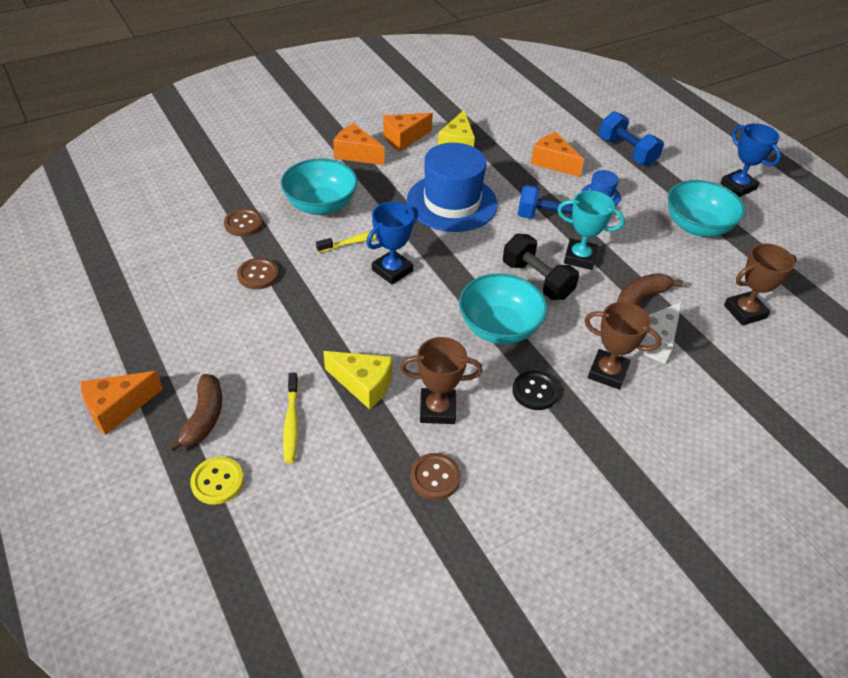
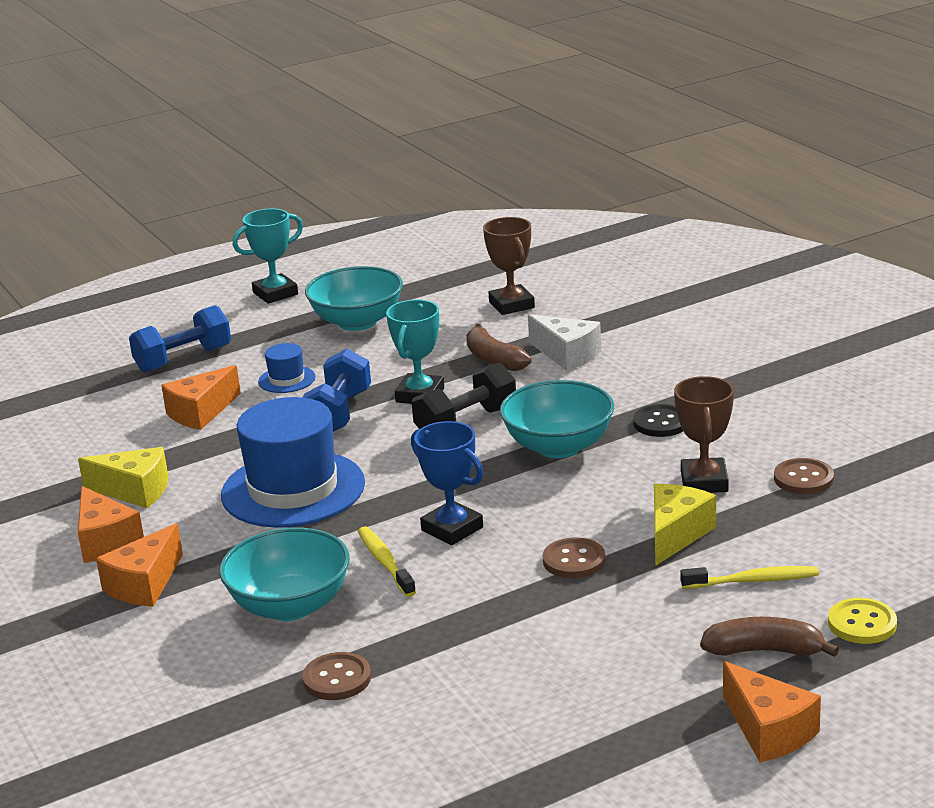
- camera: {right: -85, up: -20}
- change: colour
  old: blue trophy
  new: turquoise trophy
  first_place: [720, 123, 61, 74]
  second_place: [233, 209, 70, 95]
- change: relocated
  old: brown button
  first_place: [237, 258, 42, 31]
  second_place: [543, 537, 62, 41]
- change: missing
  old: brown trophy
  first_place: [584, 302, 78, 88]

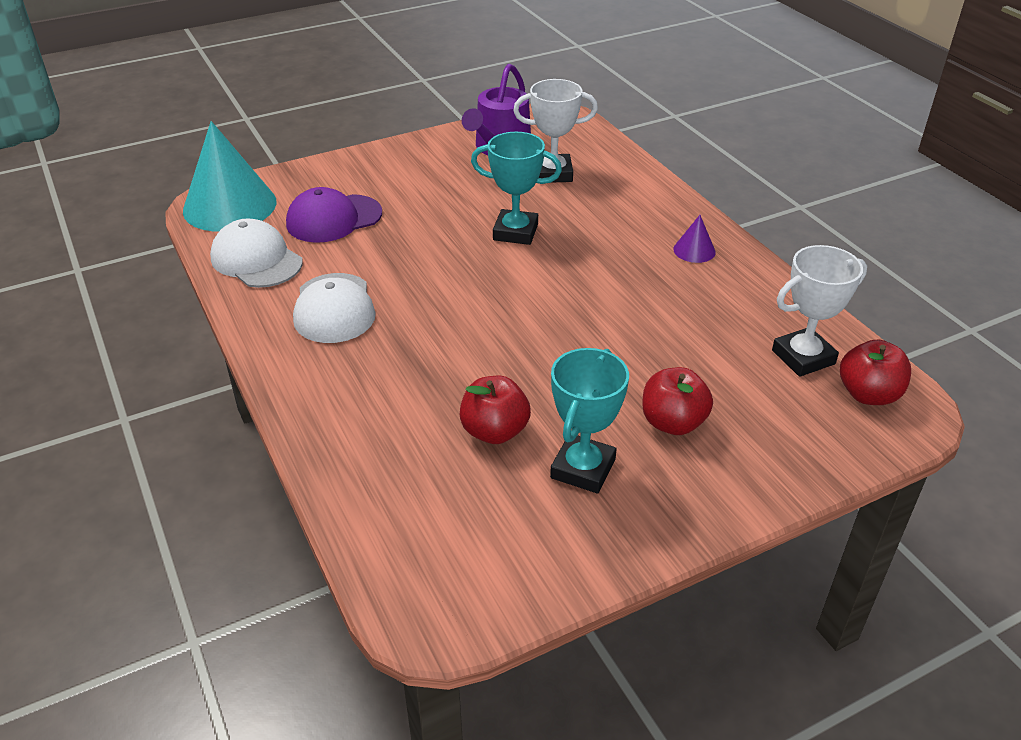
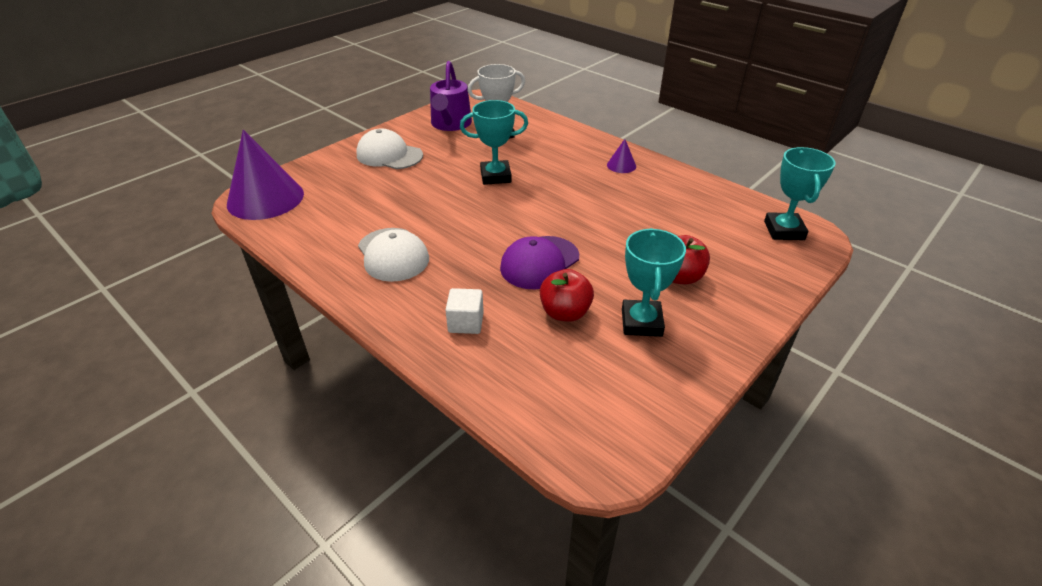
- camera: {right: -20, up: 0}
- change: colour
  old: turquoise cone
  new: purple cone
  first_place: [183, 121, 93, 111]
  second_place: [227, 130, 77, 90]
- change: relocated
  old: purple cap
  first_place: [286, 187, 96, 56]
  second_place: [500, 236, 79, 53]
- change: relocated
  old: white cap
  first_place: [210, 218, 93, 70]
  second_place: [356, 129, 67, 40]
- change: missing
  old: white trophy
  first_place: [772, 245, 95, 132]
- change: exchanged
  old: red apple
  new: turquoise trophy
  first_place: [840, 340, 71, 65]
  second_place: [764, 147, 72, 93]
- change: appeared
  new: white cube
  second_place: [445, 288, 39, 46]

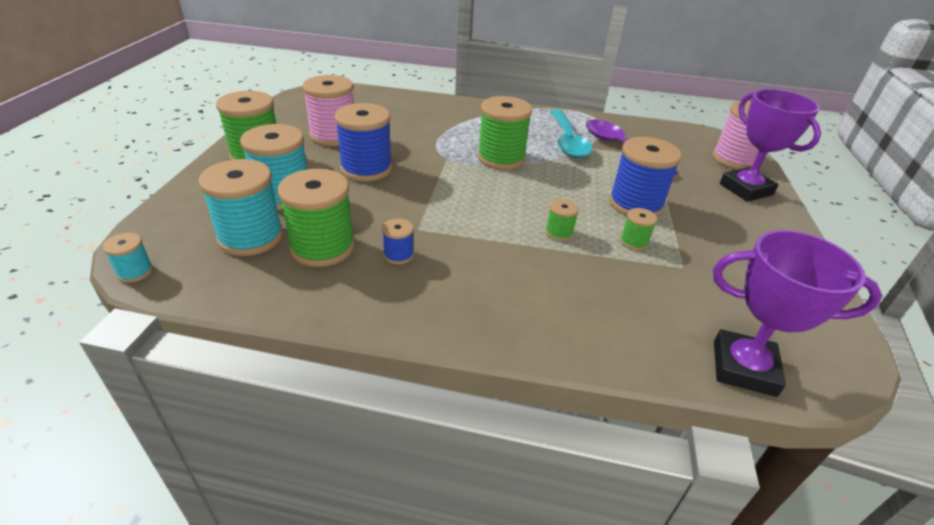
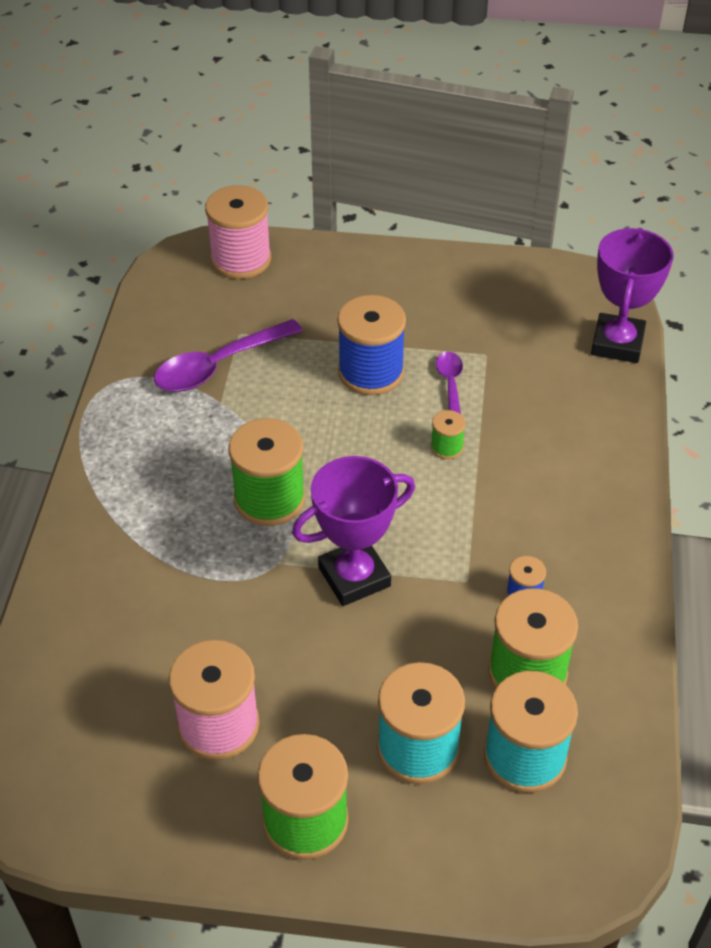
- camera: {right: -90, up: 10}
- change: relocated
  old: purple trophy
  first_place: [720, 89, 101, 113]
  second_place: [292, 456, 123, 150]
- change: missing
  old: blue spool
  first_place: [335, 103, 57, 79]
- change: missing
  old: turquoise spoon
  first_place: [550, 109, 43, 49]
- change: exchanged
  old: green spool
  new: purple spoon
  first_place: [620, 208, 37, 43]
  second_place: [436, 352, 27, 62]
- change: missing
  old: turquoise spool
  first_place: [103, 233, 50, 50]

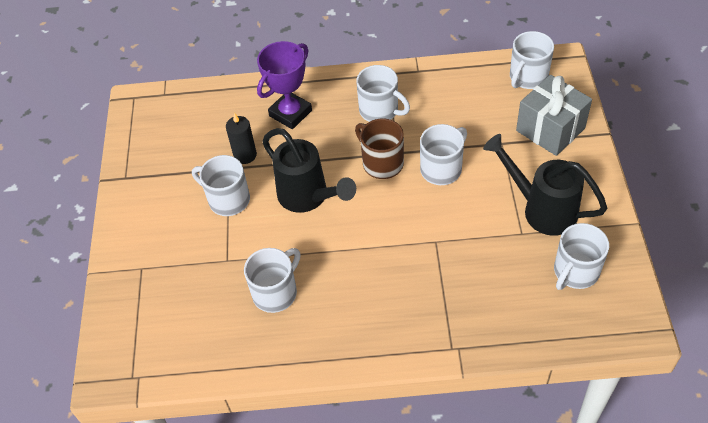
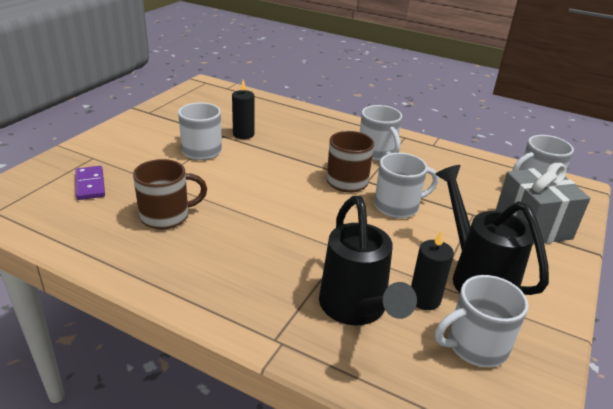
- camera: {right: 25, up: -20}
- change: missing
  old: purple trophy
  first_place: [257, 41, 55, 88]
- change: relocated
  old: black watering can
  first_place: [263, 128, 93, 85]
  second_place: [319, 196, 98, 129]
- change: colour
  old: white mug
  new: brown mug
  first_place: [244, 248, 56, 65]
  second_place: [133, 159, 74, 71]
- change: appeared
  new: purple domino
  second_place: [76, 166, 29, 34]
- change: appeared
  new: black candle
  second_place: [411, 230, 43, 80]

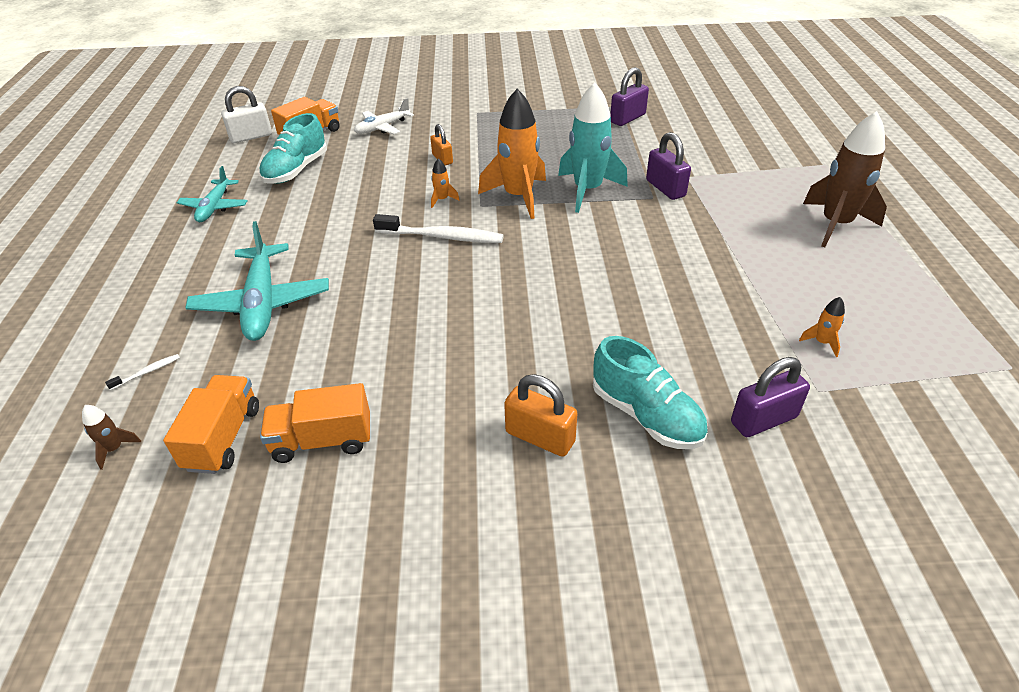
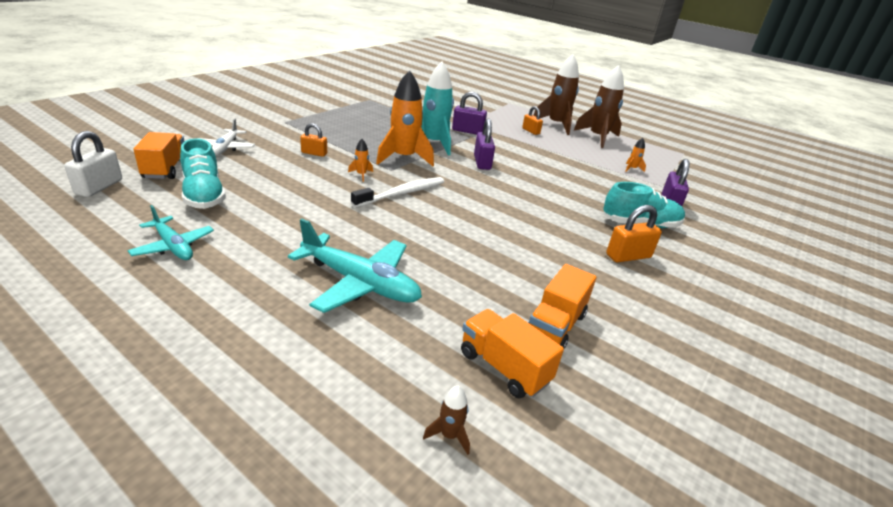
- camera: {right: -55, up: -10}
- change: relocated
  old: purple padlock
  first_place: [610, 67, 39, 59]
  second_place: [474, 118, 21, 52]
- change: missing
  old: white toothbrush
  first_place: [105, 354, 75, 36]
- change: appeared
  new: brown rocket
  second_place: [574, 65, 50, 83]
- change: appeared
  new: orange padlock
  second_place: [522, 106, 21, 29]

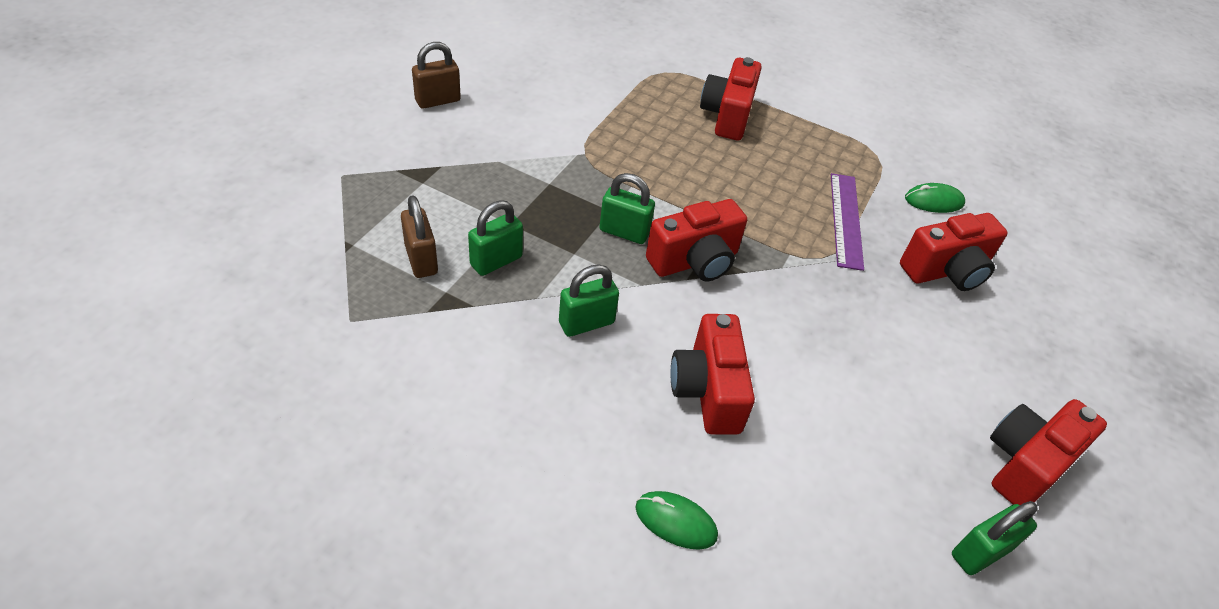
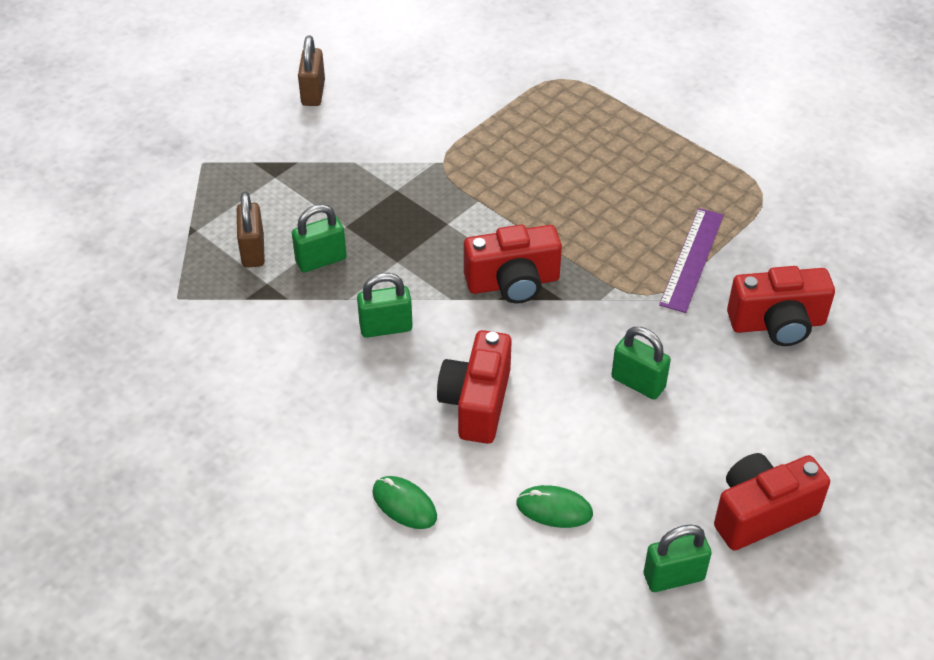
- camera: {right: 20, up: 0}
- change: spun
  old: brown padlock
  first_place: [412, 42, 49, 67]
  second_place: [298, 35, 27, 71]
  degrees: -75
- change: missing
  old: red camera
  first_place: [700, 57, 62, 84]
- change: relocated
  old: green padlock
  first_place: [600, 173, 55, 71]
  second_place: [611, 327, 60, 72]
- change: relocated
  old: green mouse
  first_place: [905, 183, 60, 30]
  second_place: [516, 485, 77, 43]

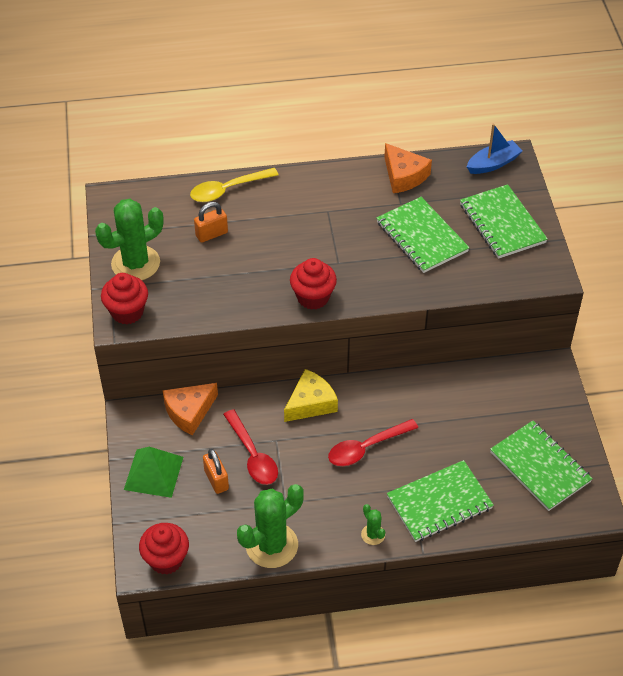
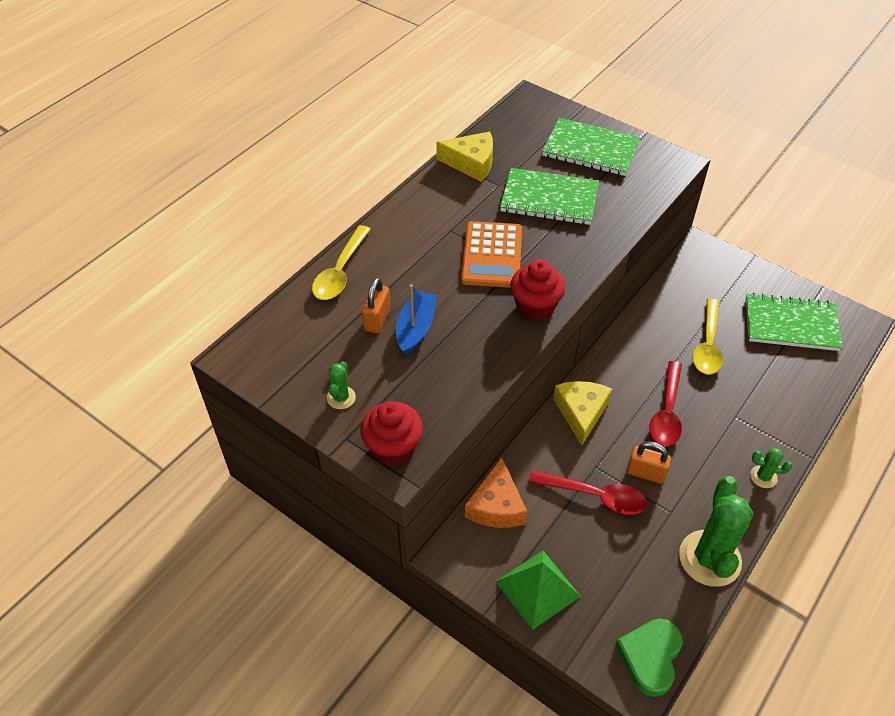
- camera: {right: -45, up: 0}
- change: relocated
  old: blue boat
  first_place: [467, 124, 56, 50]
  second_place: [396, 284, 41, 71]
- change: colour
  old: orange cheese
  new: yellow cheese
  first_place: [384, 143, 48, 50]
  second_place: [436, 132, 57, 50]
- change: size
  old: green cactus
  first_place: [95, 199, 68, 81]
  second_place: [327, 361, 29, 48]
  factor: 0.46
- change: relocated
  old: orange padlock
  first_place: [203, 449, 26, 45]
  second_place: [627, 441, 44, 43]
- change: missing
  old: green notebook
  first_place: [387, 460, 107, 82]
- change: exchanged
  old: red cupcake
  new: green heart
  first_place: [139, 523, 50, 52]
  second_place: [615, 619, 68, 78]
- change: appeared
  new: orange calculator
  second_place: [461, 221, 61, 67]
- change: appeared
  new: yellow spoon
  second_place: [693, 299, 30, 75]

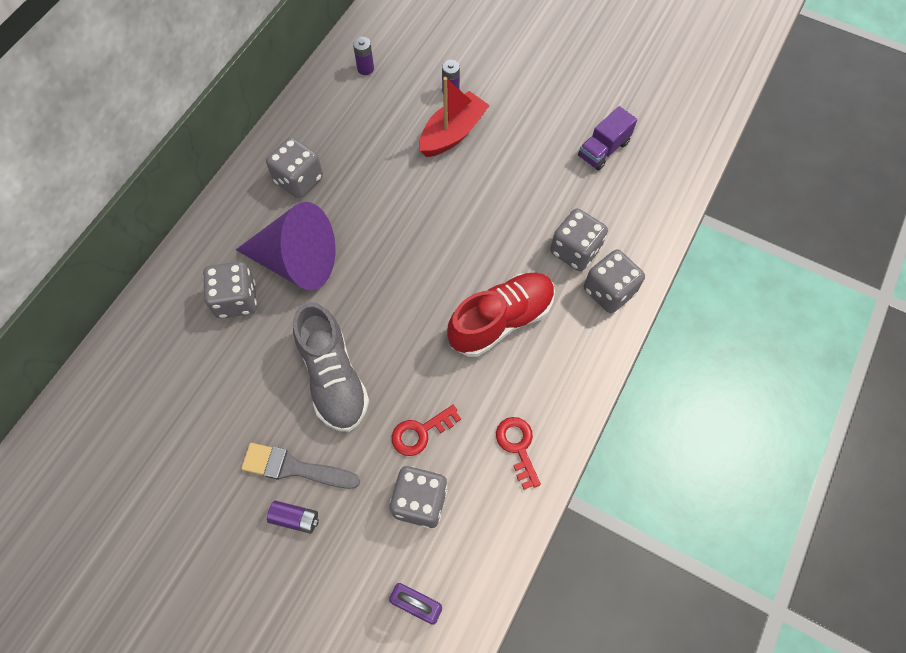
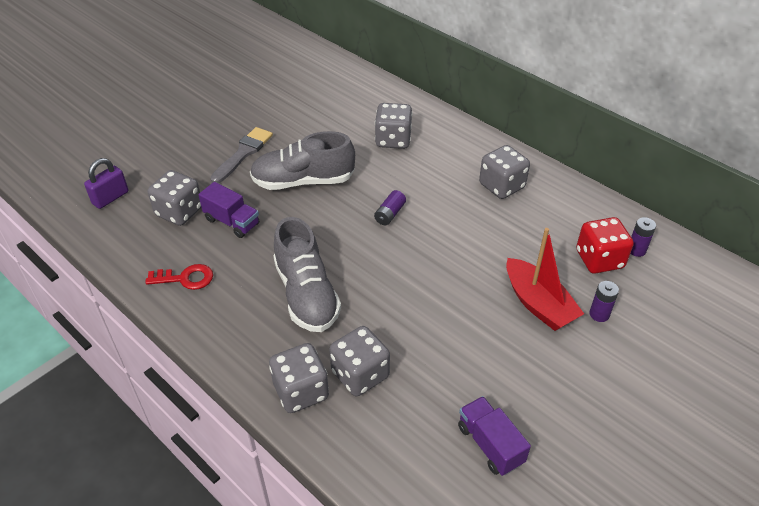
- camera: {right: 105, up: -20}
- change: missing
  old: purple cone
  first_place: [236, 202, 100, 88]
- change: colour
  old: red shoe
  new: grey shoe
  first_place: [447, 273, 108, 84]
  second_place: [273, 217, 68, 115]
- change: exchanged
  old: red key
  new: purple truck
  first_place: [392, 405, 69, 51]
  second_place: [198, 182, 61, 56]
- change: relocated
  old: purple battery
  first_place: [267, 501, 52, 33]
  second_place: [374, 190, 32, 35]
- change: appeared
  new: red dice
  second_place: [576, 217, 58, 57]

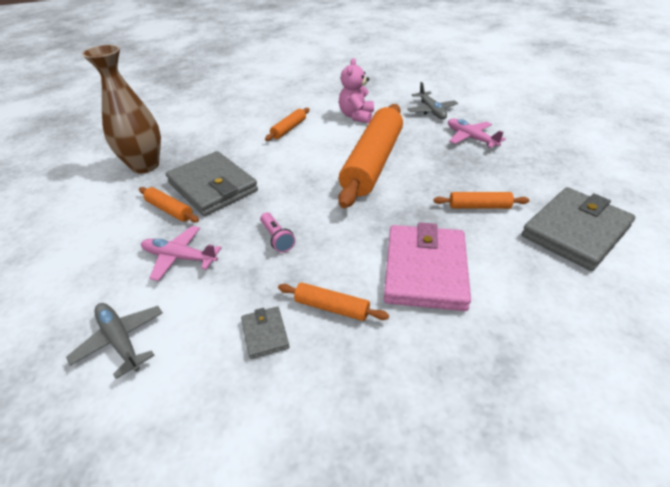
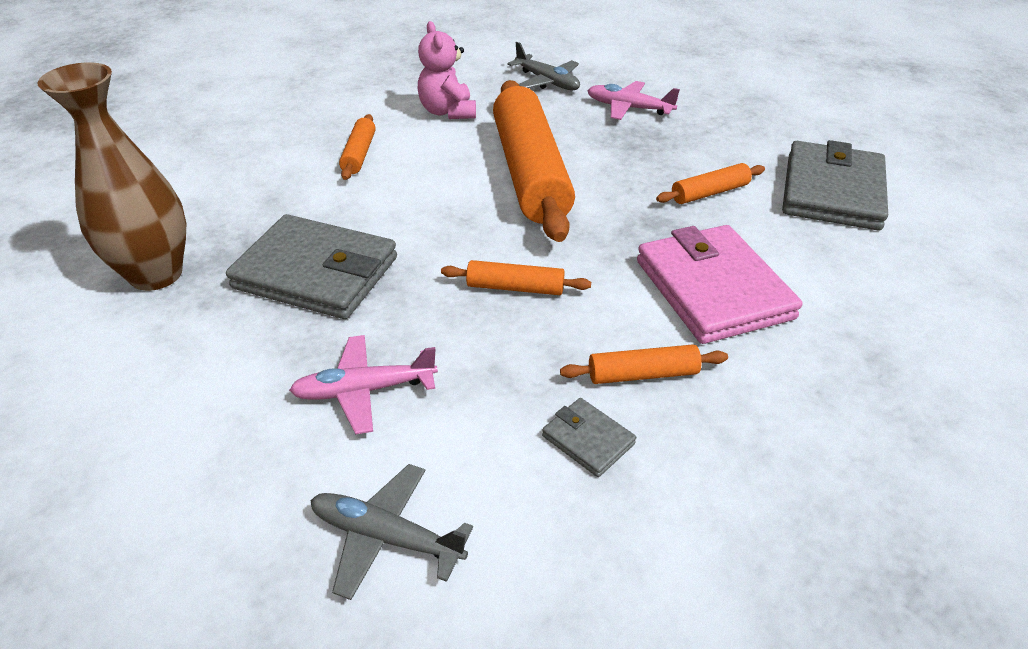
- camera: {right: -30, up: 0}
- change: relocated
  old: orange rolling pin
  first_place: [139, 187, 60, 36]
  second_place: [441, 260, 150, 35]
- change: missing
  old: pink flashlight
  first_place: [260, 212, 35, 41]

